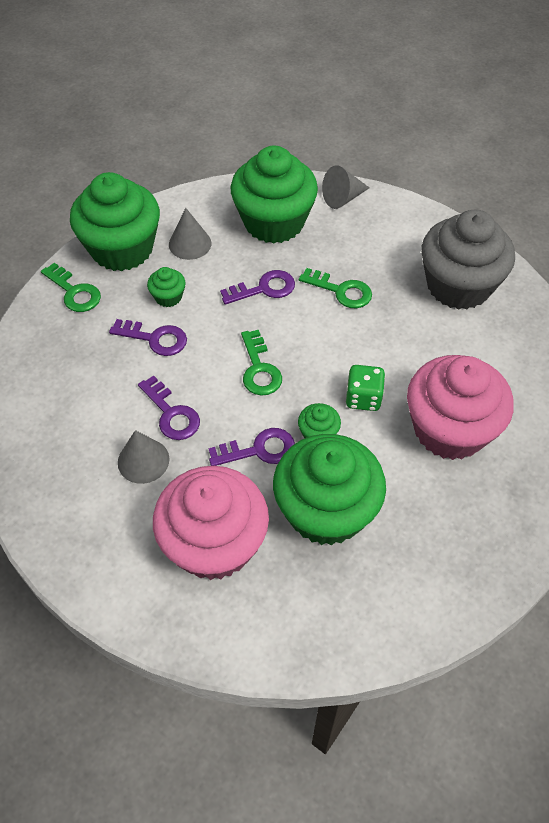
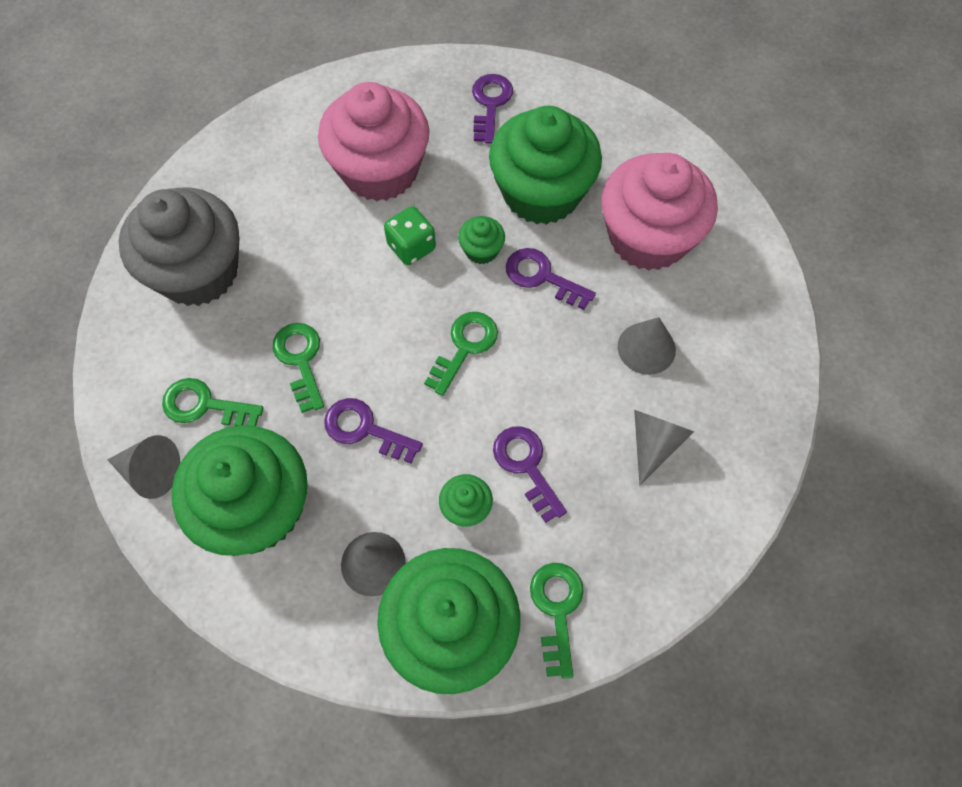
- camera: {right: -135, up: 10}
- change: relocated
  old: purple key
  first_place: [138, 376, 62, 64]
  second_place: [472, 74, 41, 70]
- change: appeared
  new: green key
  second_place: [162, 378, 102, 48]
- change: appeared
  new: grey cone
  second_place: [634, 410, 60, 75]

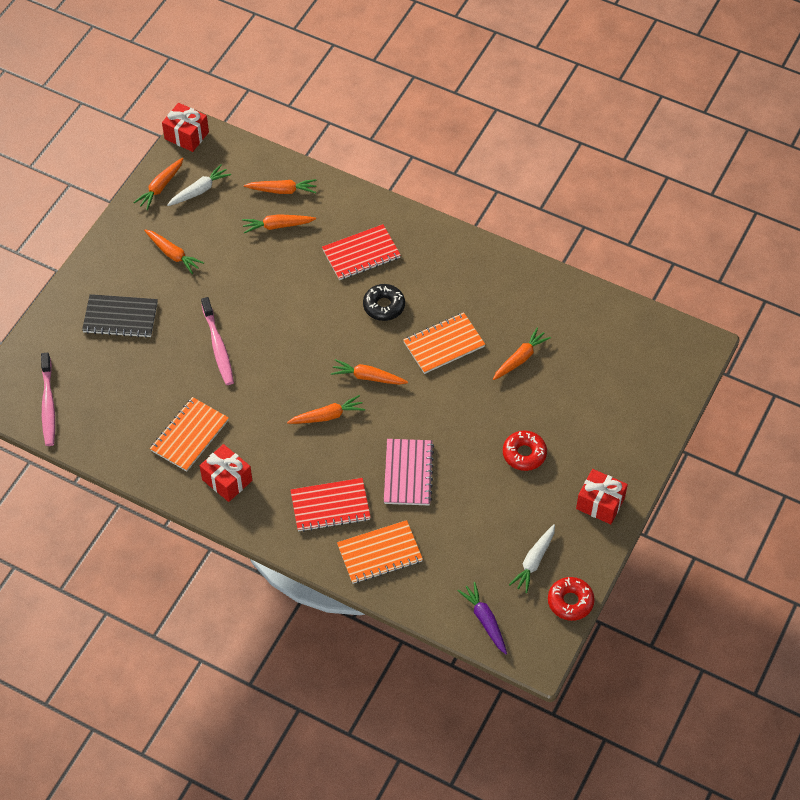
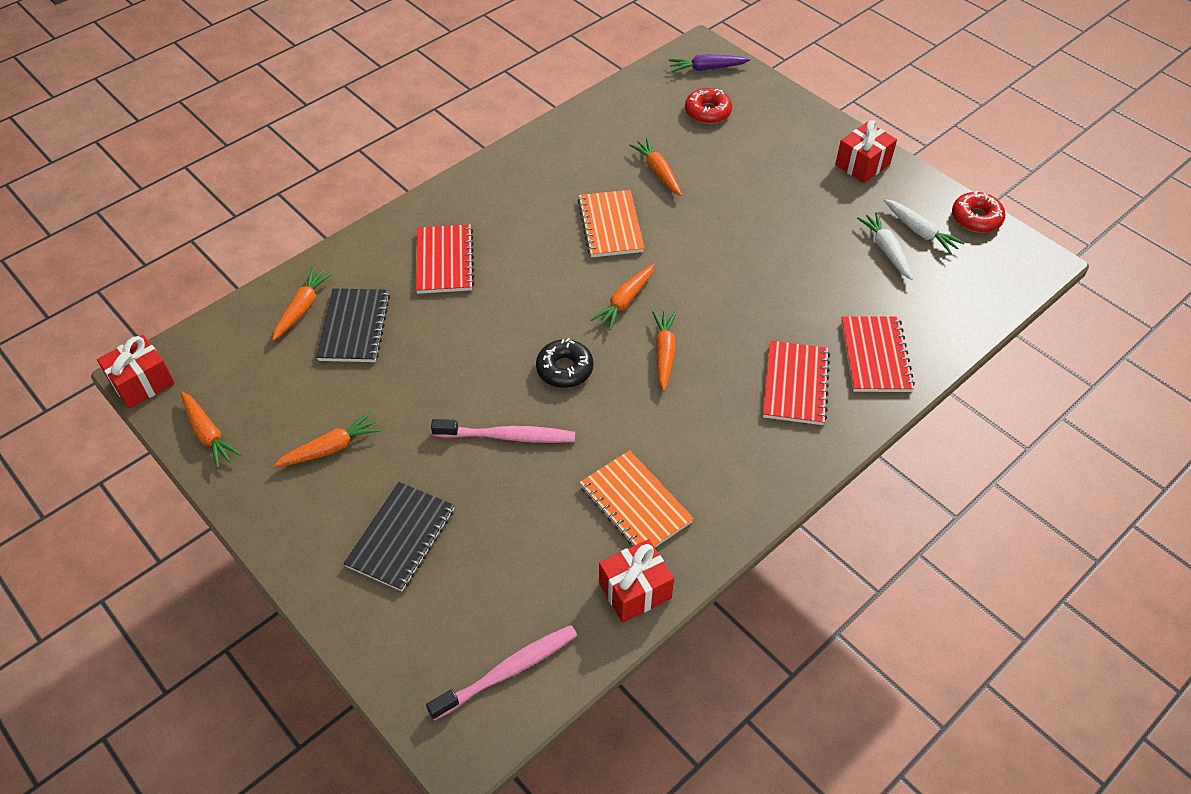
- camera: {right: -70, up: -5}
- change: relocated
  old: white carrot
  first_place: [167, 164, 64, 42]
  second_place: [857, 212, 56, 68]
- change: exchanged
  old: orange carrot
  new: black notebook
  first_place: [242, 214, 74, 19]
  second_place: [316, 288, 74, 74]
- change: relocated
  old: black donut
  first_place: [363, 284, 42, 37]
  second_place: [536, 338, 58, 50]
- change: spun
  old: pink toothbrush
  first_place: [41, 353, 14, 93]
  second_place: [426, 625, 151, 96]
  degrees: -45
- change: relocated
  old: red donut
  first_place: [503, 430, 44, 41]
  second_place: [685, 88, 47, 36]
- change: missing
  old: pink notebook
  first_place: [384, 439, 50, 66]
- change: relocated
  old: red gift
  first_place: [200, 444, 52, 58]
  second_place: [599, 539, 75, 84]
- change: colour
  old: orange notebook
  new: red notebook
  first_place: [337, 520, 86, 64]
  second_place: [841, 316, 74, 76]
- change: relocated
  old: purple carrot
  first_place: [458, 582, 49, 72]
  second_place: [668, 54, 82, 18]

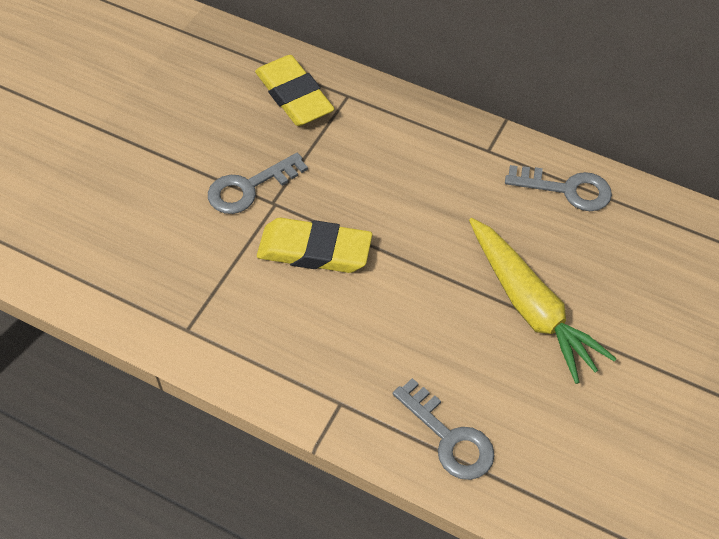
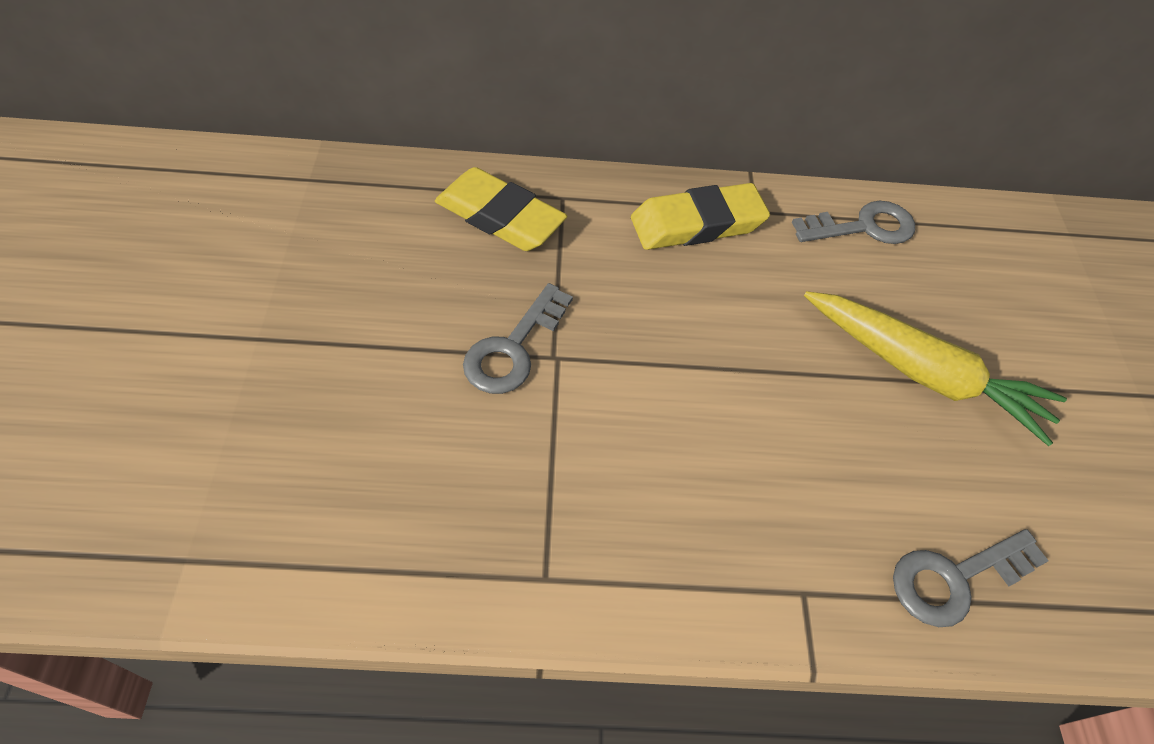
- camera: {right: -30, up: 0}
- change: relocated
  old: yellow eraser
  first_place: [257, 218, 115, 55]
  second_place: [631, 183, 139, 67]
- change: spun
  old: grey key
  first_place: [393, 378, 102, 102]
  second_place: [893, 529, 156, 98]
  degrees: 135

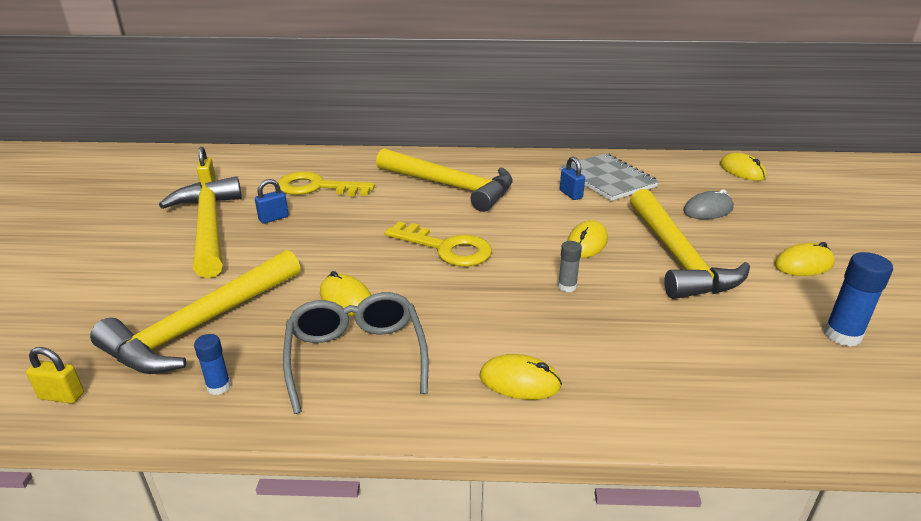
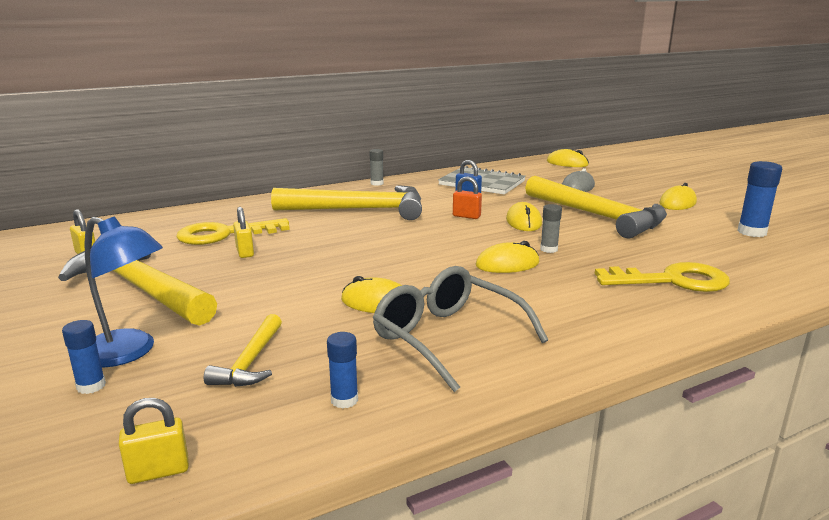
- camera: {right: -30, up: -10}
- change: missing
  old: blue padlock
  first_place: [255, 179, 34, 45]
- change: relocated
  old: yellow key
  first_place: [385, 222, 107, 45]
  second_place: [595, 262, 135, 30]
- change: size
  old: yellow hammer
  first_place: [90, 250, 211, 124]
  second_place: [204, 314, 78, 73]
  factor: 0.48
- change: relocated
  old: yellow mouse
  first_place: [480, 354, 82, 46]
  second_place: [476, 241, 64, 32]
- change: appeared
  new: grey glue stick
  second_place: [370, 149, 14, 37]
- change: appeared
  new: orange padlock
  second_place: [453, 176, 29, 43]
- change: appeared
  new: yellow padlock
  second_place: [233, 207, 21, 51]
- change: appeared
  new: blue lamp
  second_place: [84, 216, 79, 151]
- change: appeared
  new: blue glue stick
  second_place: [62, 320, 44, 74]

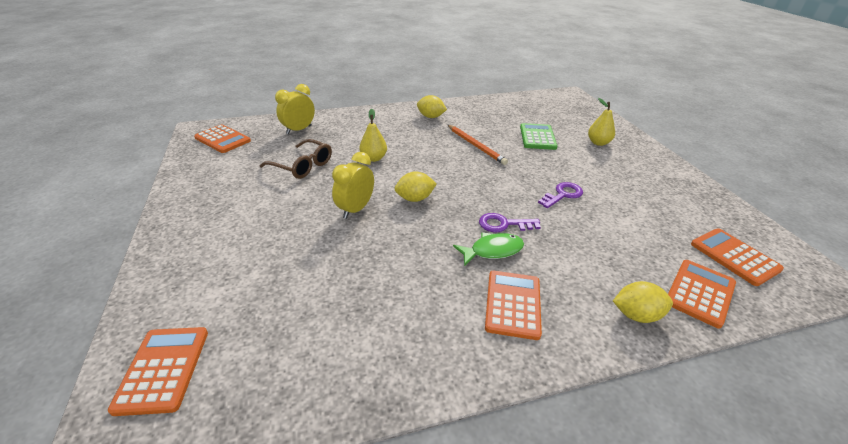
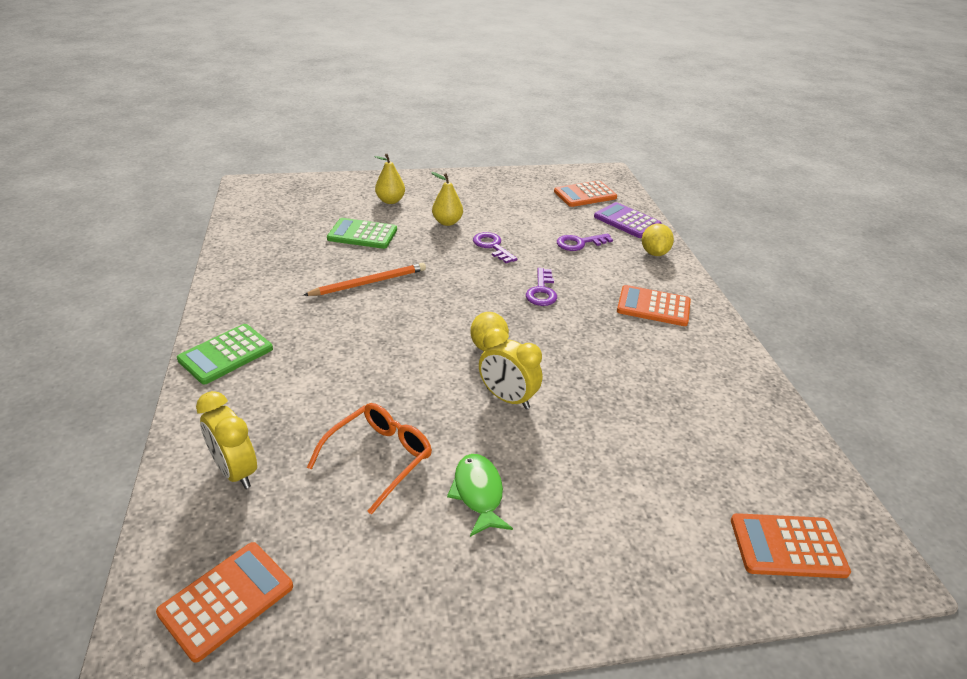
- camera: {right: -85, up: 0}
- change: missing
  old: yellow lemon
  first_place: [417, 95, 30, 23]
- change: relocated
  old: yellow pear
  first_place: [359, 109, 28, 53]
  second_place: [431, 172, 32, 54]
- change: colour
  old: brown glasses
  new: orange glasses
  first_place: [260, 139, 72, 40]
  second_place: [307, 403, 125, 112]
- change: relocated
  old: green fish
  first_place: [453, 233, 71, 33]
  second_place: [447, 454, 66, 83]
- change: colour
  old: orange calculator
  new: purple calculator
  first_place: [668, 260, 68, 69]
  second_place: [594, 202, 67, 36]
- change: appeared
  new: purple key
  second_place: [557, 234, 56, 17]
- change: appeared
  new: green calculator
  second_place: [177, 324, 96, 60]

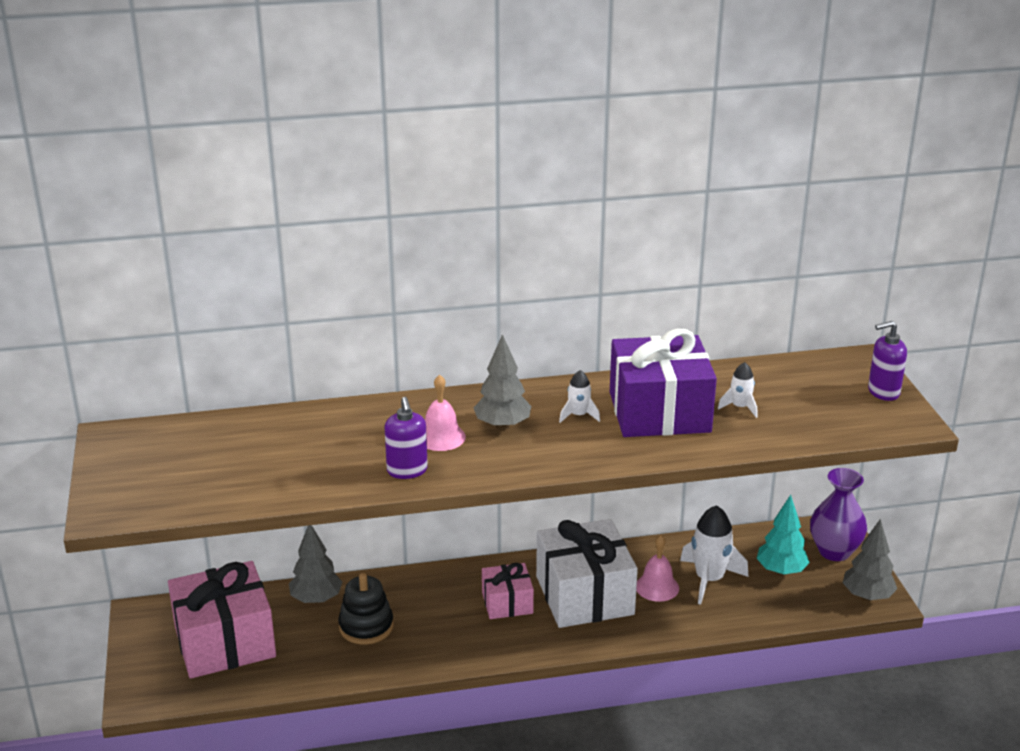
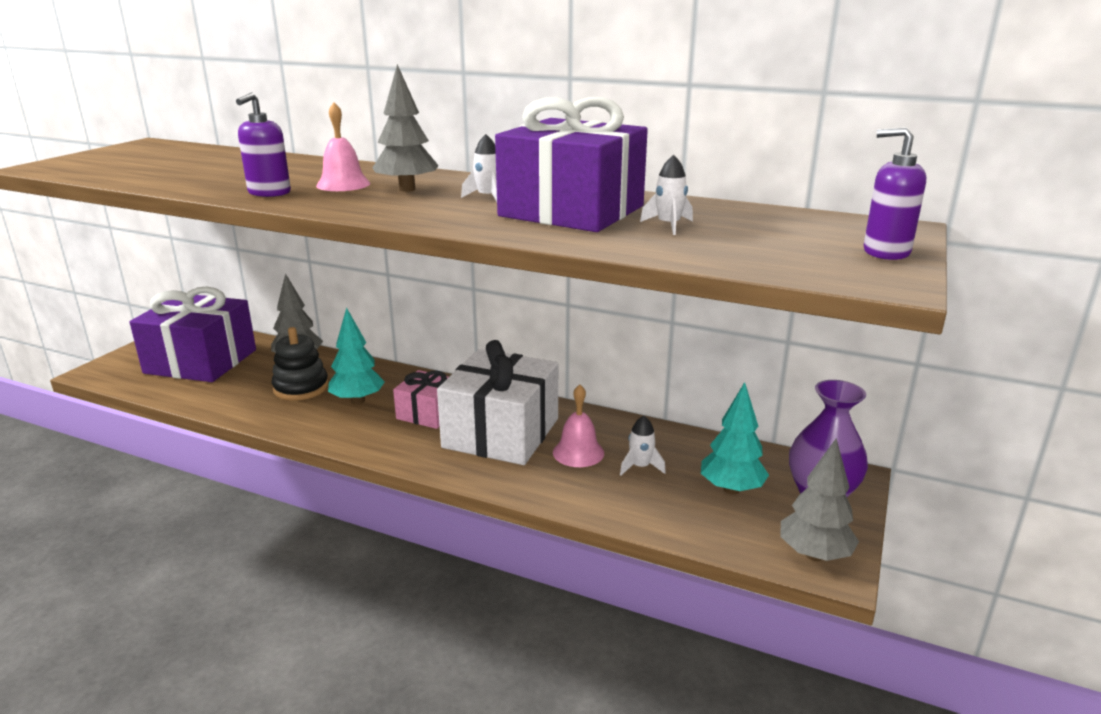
- camera: {right: 35, up: -5}
- change: size
  old: white rocket
  first_place: [680, 505, 68, 100]
  second_place: [620, 416, 46, 59]
  factor: 0.53
- change: colour
  old: pink gift
  new: purple gift
  first_place: [168, 561, 108, 118]
  second_place: [130, 287, 126, 95]
- change: appeared
  new: turquoise tree
  second_place: [328, 307, 57, 97]

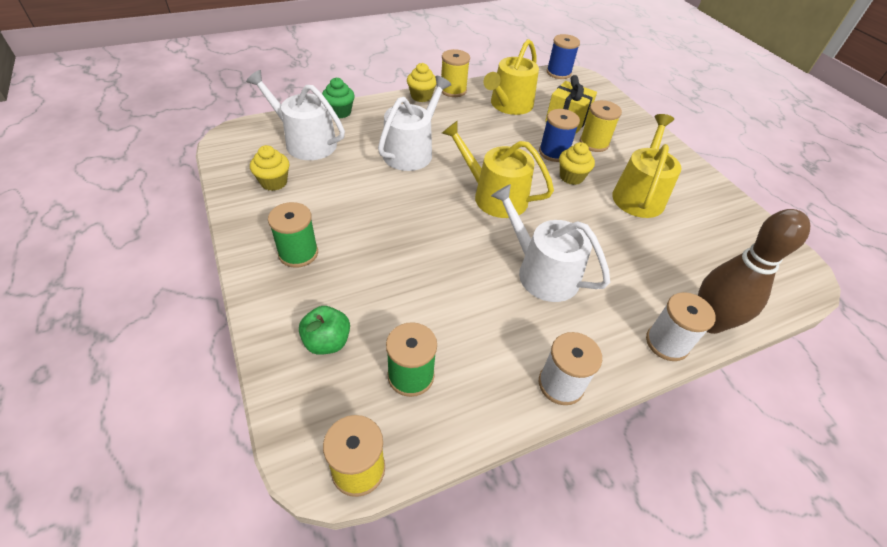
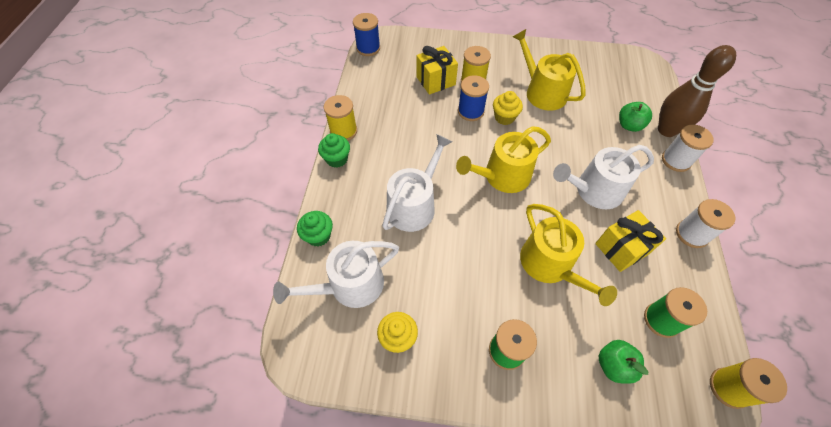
- camera: {right: -55, up: 10}
- change: relocated
  old: yellow watering can
  first_place: [483, 39, 56, 76]
  second_place: [520, 204, 97, 102]
- change: colour
  old: yellow cupcake
  new: green cupcake
  first_place: [407, 63, 30, 39]
  second_place: [318, 133, 32, 35]
- change: spun
  old: white watering can
  first_place: [378, 76, 73, 95]
  second_place: [382, 134, 70, 98]
  degrees: 60
- change: appeared
  new: green apple
  second_place: [619, 102, 33, 30]
- change: appeared
  new: yellow gift
  second_place: [595, 210, 71, 62]

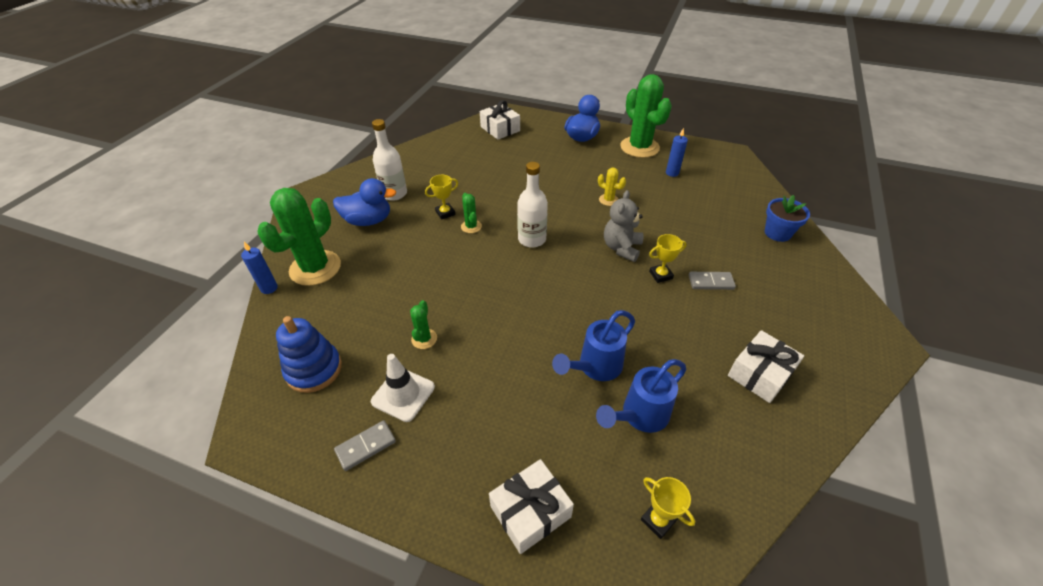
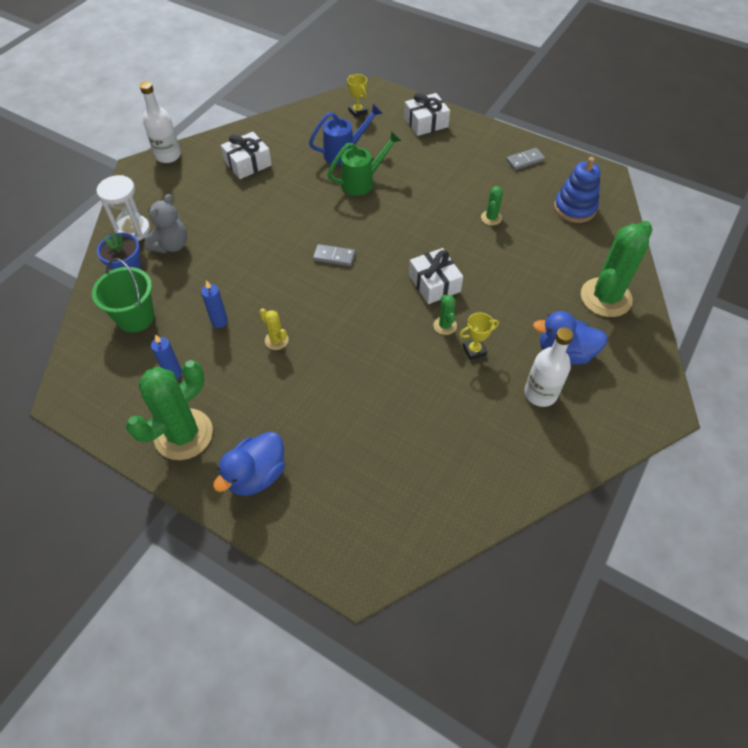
- camera: {right: -170, up: 10}
- change: spun
  old: green cactus
  first_place: [620, 74, 52, 84]
  second_place: [126, 360, 87, 100]
  degrees: 60
- change: relocated
  old: white gift
  first_place: [480, 100, 40, 40]
  second_place: [409, 248, 54, 56]
- change: relocated
  old: white bottle
  first_place: [517, 162, 31, 86]
  second_place: [140, 81, 41, 82]
- change: relocated
  old: grey teddy bear
  first_place: [604, 190, 39, 72]
  second_place: [145, 194, 42, 59]
- change: missing
  old: yellow trophy
  first_place: [649, 234, 38, 49]
- change: relocated
  old: blue candle
  first_place: [241, 242, 37, 52]
  second_place: [201, 280, 27, 48]
- change: relocated
  old: grey domino
  first_place: [689, 272, 47, 18]
  second_place: [313, 244, 42, 22]
- change: colour
  old: blue watering can
  new: green watering can
  first_place: [552, 310, 83, 71]
  second_place: [327, 131, 75, 65]
- change: missing
  old: white traffic cone
  first_place: [371, 354, 64, 68]
- change: appeared
  new: white hourglass
  second_place: [96, 175, 54, 66]
- change: appeared
  new: green bucket
  second_place: [92, 258, 63, 74]

